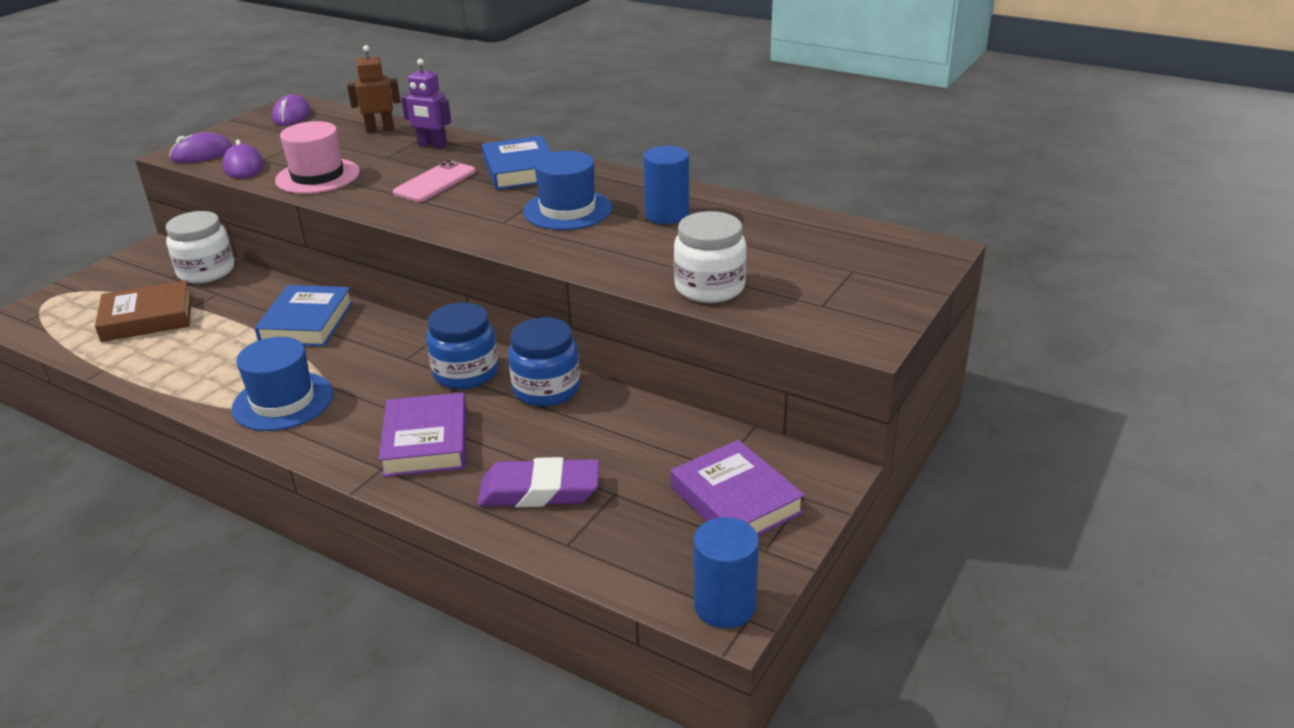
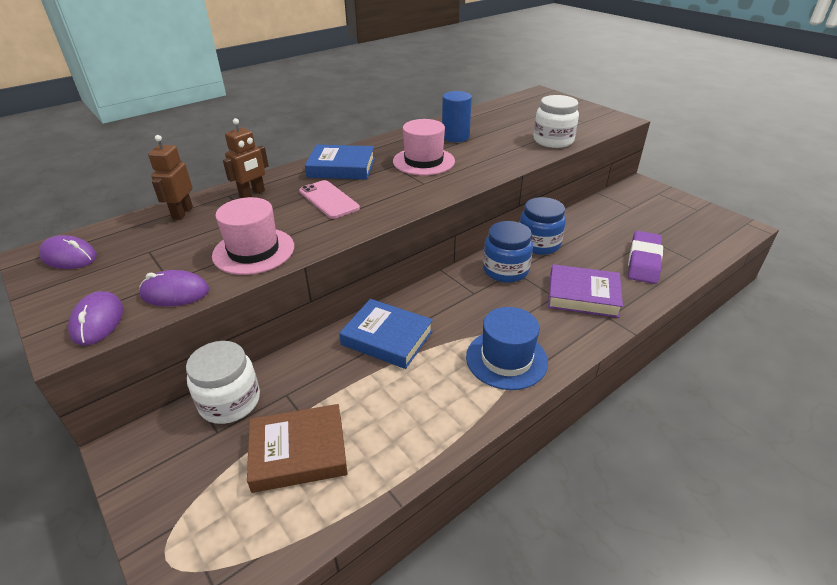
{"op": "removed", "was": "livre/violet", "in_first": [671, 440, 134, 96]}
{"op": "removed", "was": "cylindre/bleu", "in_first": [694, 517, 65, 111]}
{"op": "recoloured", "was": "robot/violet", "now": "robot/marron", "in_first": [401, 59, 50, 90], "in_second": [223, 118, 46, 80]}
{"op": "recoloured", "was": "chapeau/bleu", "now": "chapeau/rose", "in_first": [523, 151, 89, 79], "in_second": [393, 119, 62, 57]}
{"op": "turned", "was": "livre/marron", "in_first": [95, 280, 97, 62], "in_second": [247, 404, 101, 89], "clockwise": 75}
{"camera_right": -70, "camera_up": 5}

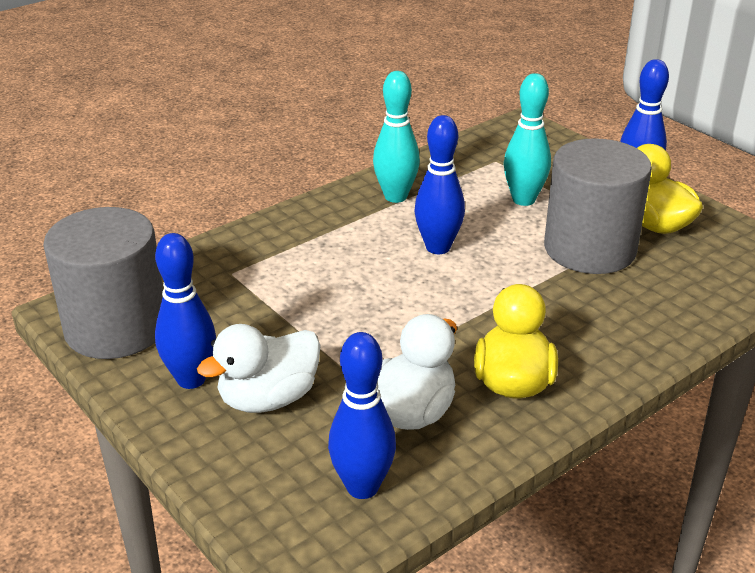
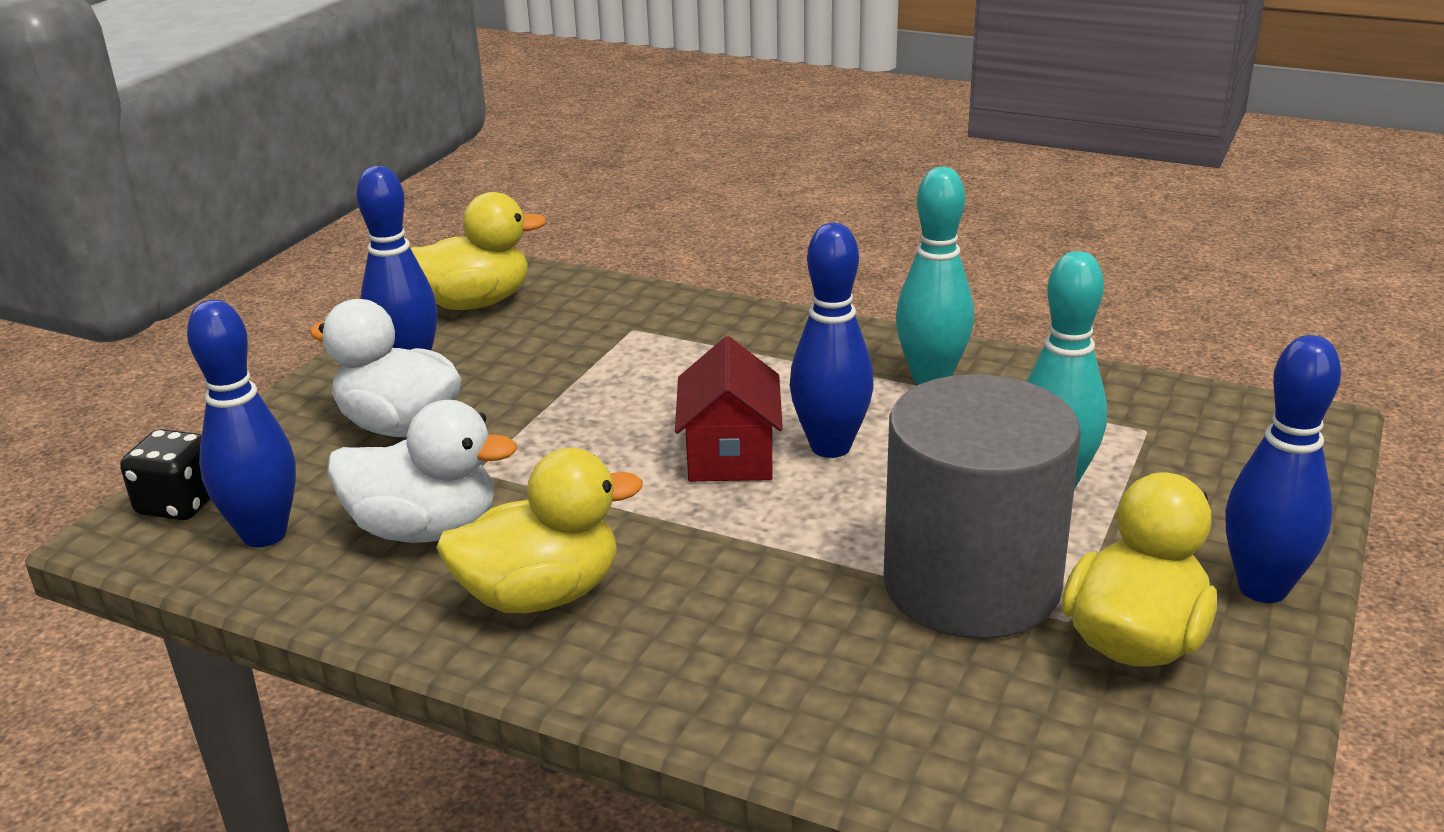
{"op": "added", "now": "dé/noir", "in_second": [120, 429, 90, 91]}
{"op": "added", "now": "maison/rouge", "in_second": [675, 336, 108, 146]}
{"op": "replaced", "was": "cylindre/gris", "now": "canard/jaune", "in_first": [43, 207, 120, 152], "in_second": [411, 192, 135, 118]}
{"camera_right": 65, "camera_up": -5}

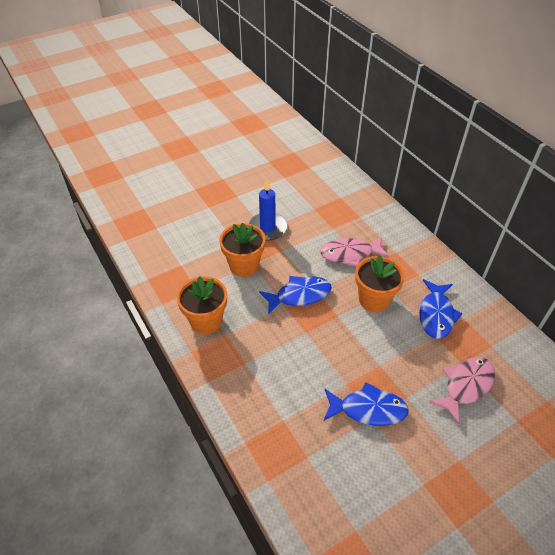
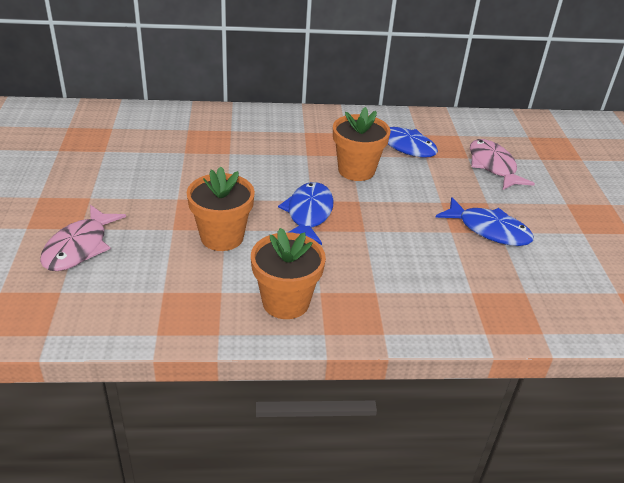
{"op": "removed", "was": "bougie/bleu", "in_first": [248, 180, 40, 61]}
{"op": "moved", "was": "poisson/rose", "in_first": [320, 236, 69, 31], "in_second": [40, 205, 86, 66]}
{"op": "turned", "was": "poisson/bleu", "in_first": [324, 382, 85, 44], "in_second": [435, 197, 99, 49], "clockwise": 90}
{"camera_right": -65, "camera_up": -10}

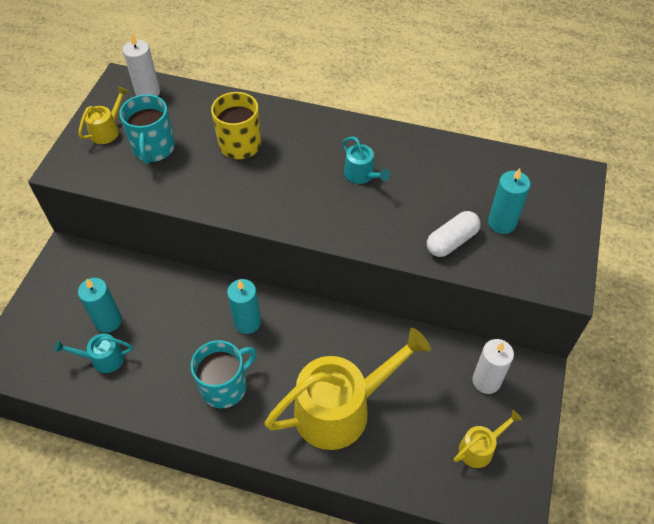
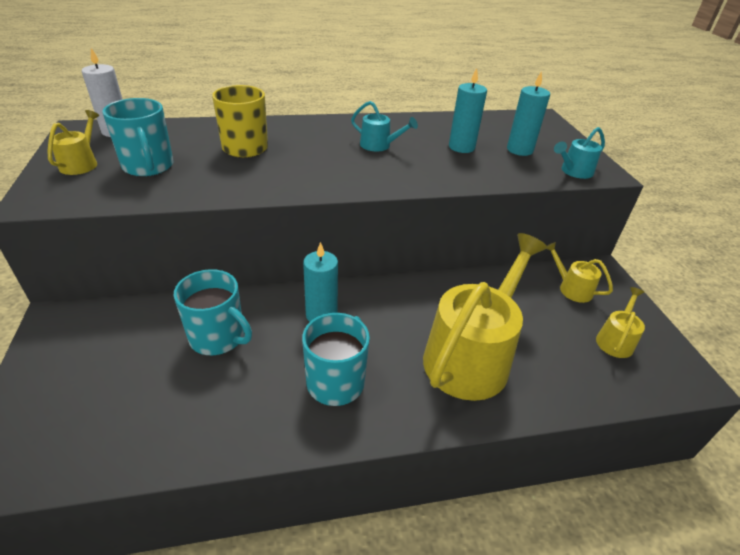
{"op": "removed", "was": "gélule/blanc", "in_first": [427, 211, 54, 46]}
{"op": "added", "now": "tasse/turquoise", "in_second": [174, 269, 78, 86]}
{"op": "moved", "was": "arrosoir/turquoise", "in_first": [54, 333, 79, 40], "in_second": [554, 127, 51, 52]}
{"op": "moved", "was": "bougie/turquoise", "in_first": [78, 278, 44, 55], "in_second": [449, 68, 38, 85]}
{"op": "replaced", "was": "bougie/blanc", "now": "arrosoir/jaune", "in_first": [472, 339, 42, 55], "in_second": [547, 242, 66, 61]}
{"camera_right": -30, "camera_up": -15}

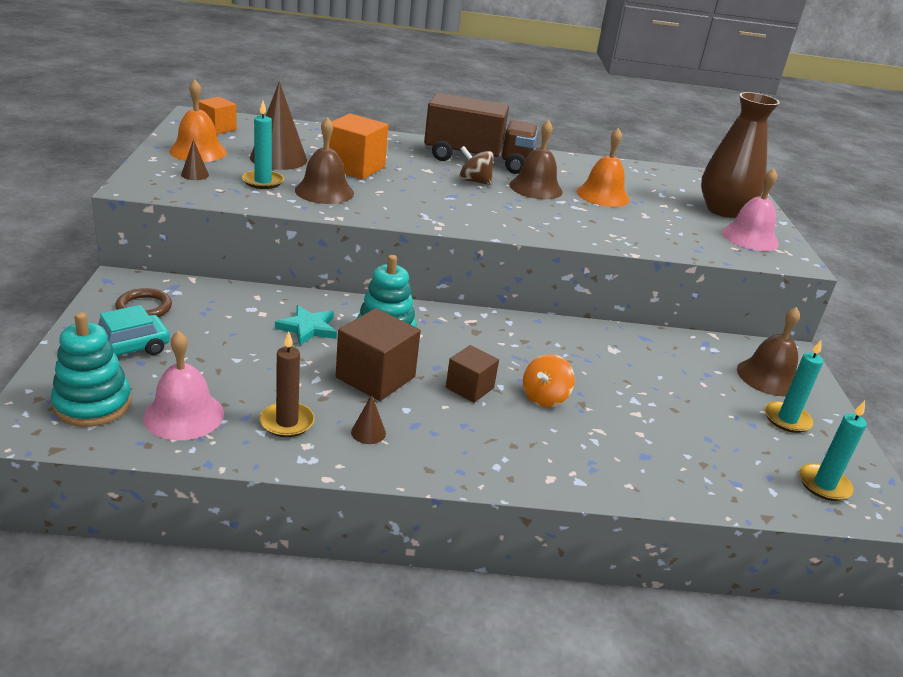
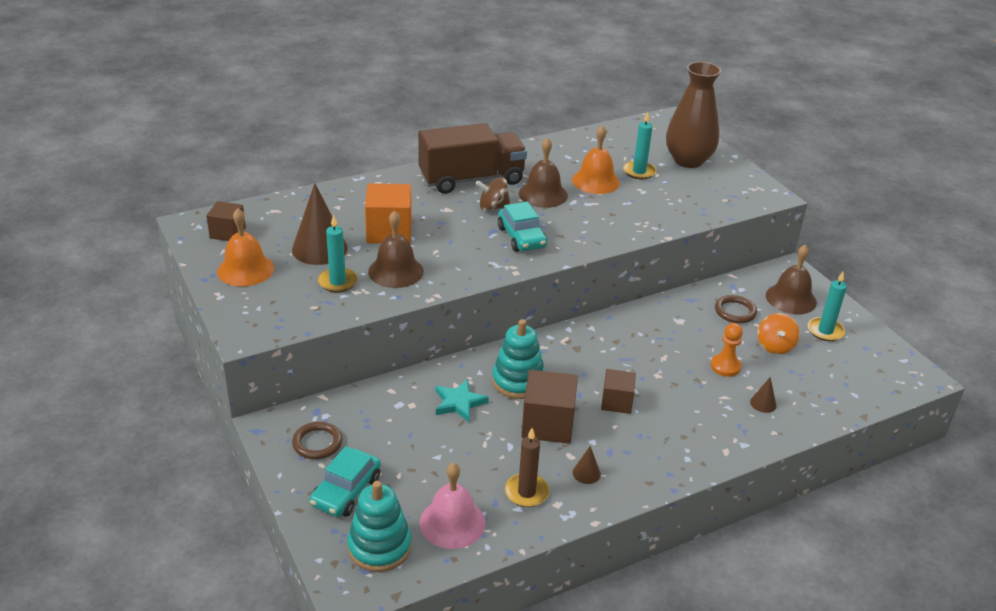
{"op": "removed", "was": "cloche/rose", "in_first": [722, 169, 57, 82]}
{"op": "added", "now": "voiture/turquoise", "in_second": [498, 202, 49, 50]}
{"op": "added", "now": "pion/orange", "in_second": [711, 323, 32, 54]}
{"op": "added", "now": "anneau/marron", "in_second": [715, 295, 42, 28]}
{"op": "moved", "was": "cône/marron", "in_first": [181, 139, 28, 41], "in_second": [750, 377, 27, 36]}
{"op": "moved", "was": "toupie/orange", "in_first": [523, 354, 52, 53], "in_second": [758, 313, 42, 41]}
{"op": "moved", "was": "bougie/turquoise", "in_first": [799, 401, 68, 100], "in_second": [623, 112, 33, 67]}
{"op": "recoloured", "was": "cube/orange", "now": "cube/marron", "in_first": [199, 97, 38, 37], "in_second": [206, 201, 40, 40]}
{"camera_right": -25, "camera_up": 5}

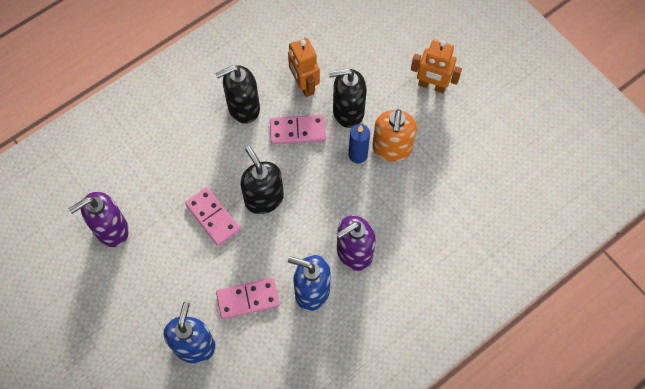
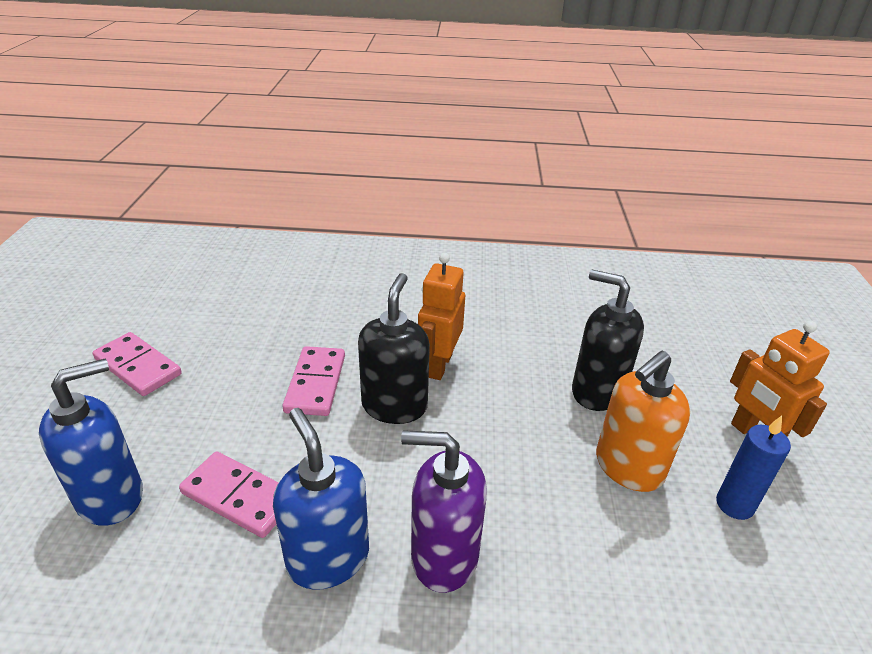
{"op": "removed", "was": "distributeur de savon/violet", "in_first": [69, 192, 60, 55]}
{"op": "removed", "was": "distributeur de savon/noir", "in_first": [215, 65, 45, 59]}
{"op": "moved", "was": "domino/rose", "in_first": [270, 115, 56, 29], "in_second": [92, 332, 90, 64]}
{"op": "moved", "was": "robot/orange", "in_first": [288, 38, 32, 59], "in_second": [418, 253, 47, 127]}
{"op": "moved", "was": "bougie/bleu", "in_first": [349, 124, 21, 39], "in_second": [716, 416, 75, 104]}
{"camera_right": 40, "camera_up": -30}

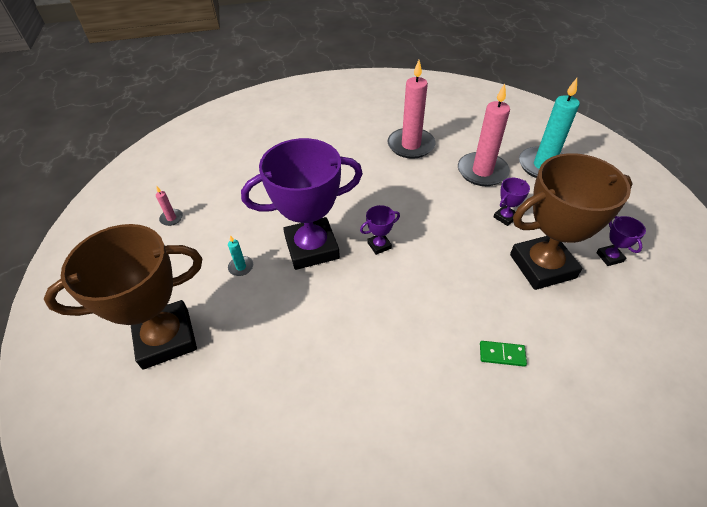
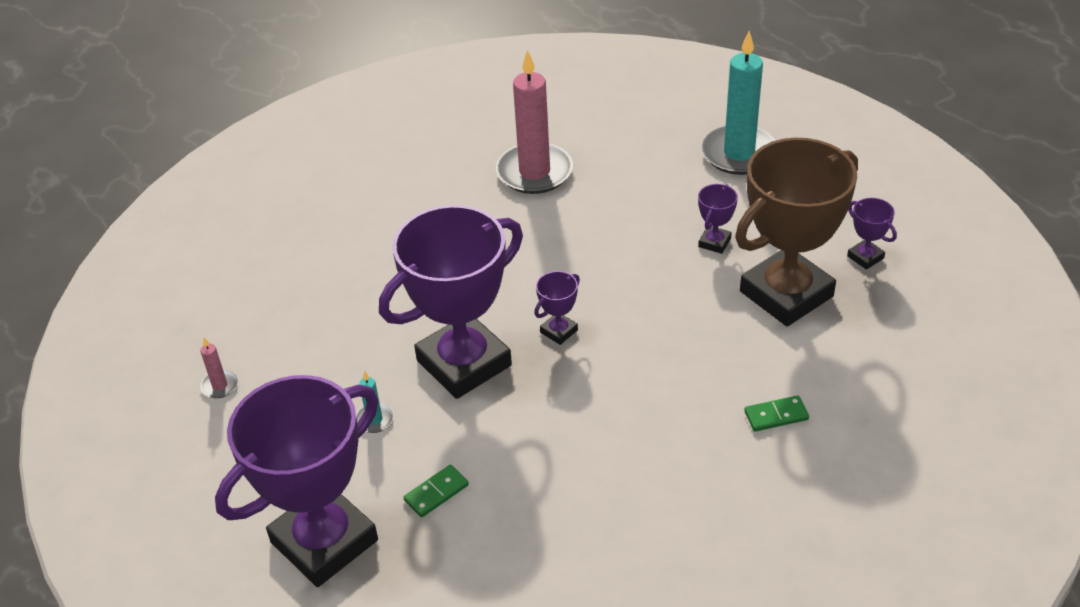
{"op": "removed", "was": "bougie/rose", "in_first": [458, 83, 52, 103]}
{"op": "added", "now": "domino/vert", "in_second": [404, 465, 65, 52]}
{"op": "recoloured", "was": "trophée/marron", "now": "trophée/violet", "in_first": [44, 224, 158, 146], "in_second": [215, 375, 163, 212]}
{"camera_right": -20, "camera_up": -5}

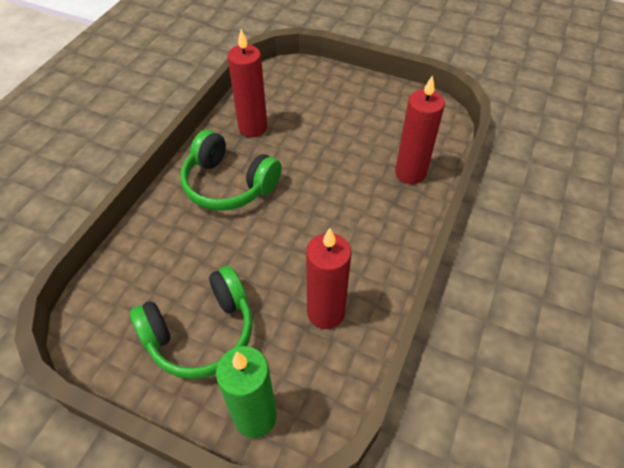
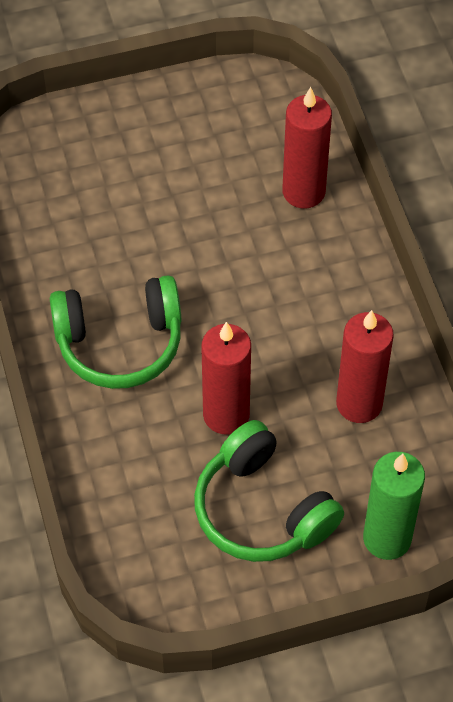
{"op": "moved", "was": "bougie/rouge", "in_first": [228, 29, 39, 108], "in_second": [201, 322, 50, 113]}
{"op": "turned", "was": "casque audio/vert", "in_first": [130, 266, 123, 113], "in_second": [194, 420, 150, 142], "clockwise": 120}
{"camera_right": -40, "camera_up": 5}

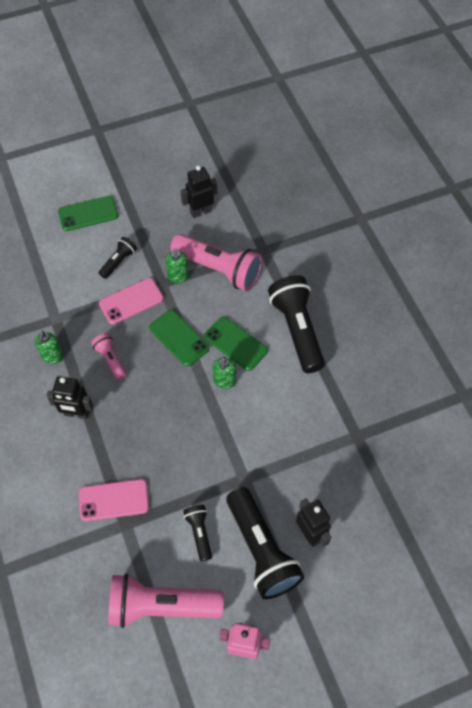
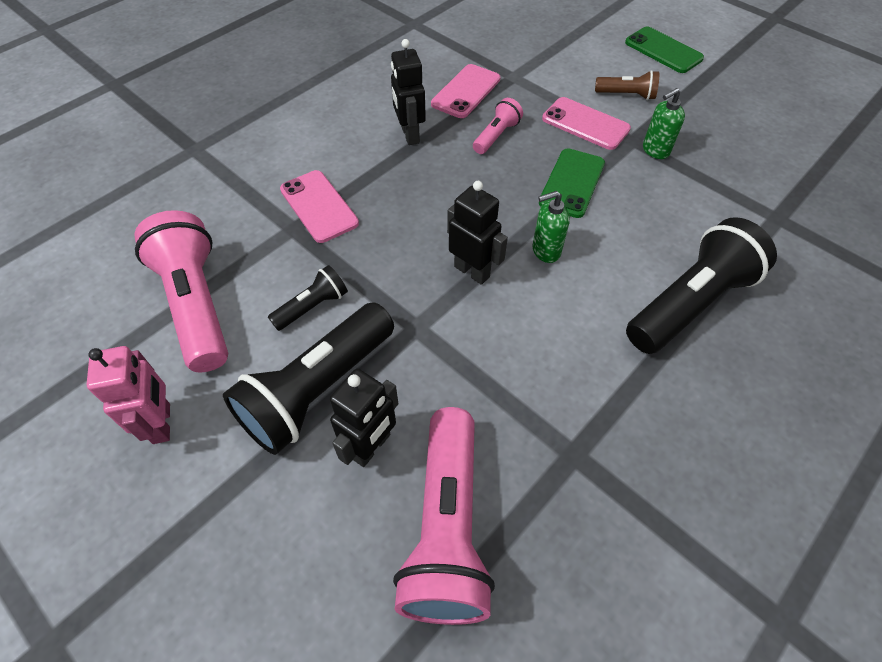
{"op": "removed", "was": "téléphone/vert", "in_first": [204, 317, 64, 54]}
{"op": "moved", "was": "lampe de poche/rose", "in_first": [170, 234, 93, 57], "in_second": [393, 407, 102, 218]}
{"op": "moved", "was": "robot/noir", "in_first": [181, 165, 36, 53], "in_second": [447, 181, 61, 104]}
{"op": "replaced", "was": "distributeur de savon/vert", "now": "téléphone/rose", "in_first": [35, 331, 29, 33], "in_second": [431, 64, 69, 54]}
{"op": "recoloured", "was": "lampe de poche/noir", "now": "lampe de poche/marron", "in_first": [99, 237, 38, 42], "in_second": [595, 70, 64, 30]}
{"camera_right": 65, "camera_up": -5}

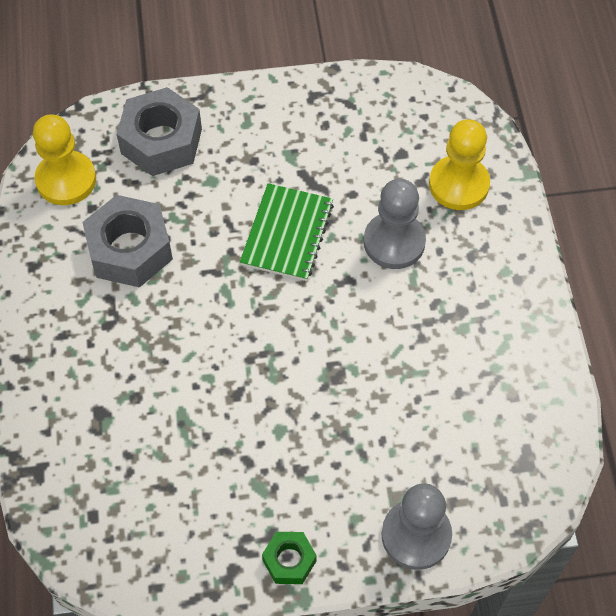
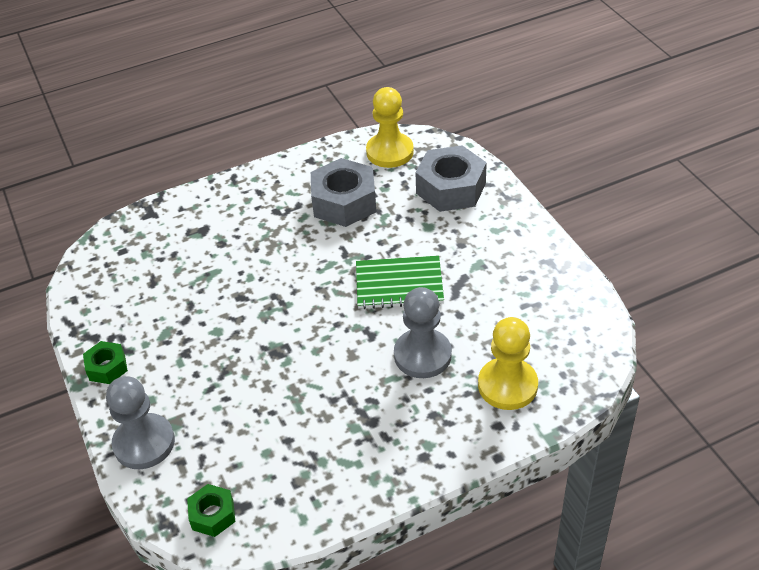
{"op": "added", "now": "écrou/vert", "in_second": [187, 484, 48, 53]}
{"camera_right": 75, "camera_up": -15}

